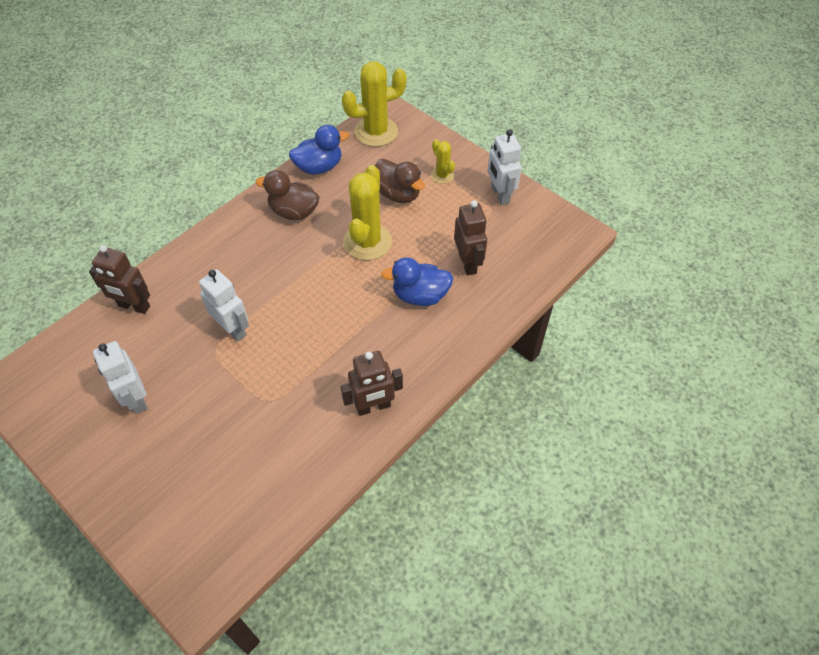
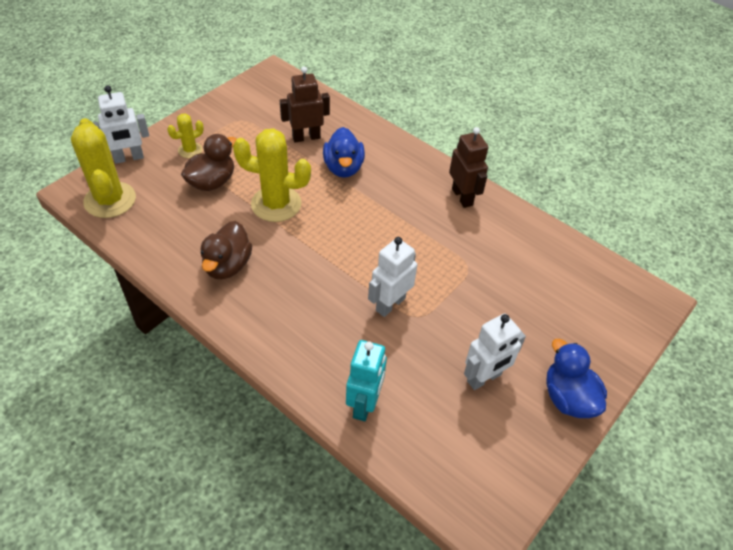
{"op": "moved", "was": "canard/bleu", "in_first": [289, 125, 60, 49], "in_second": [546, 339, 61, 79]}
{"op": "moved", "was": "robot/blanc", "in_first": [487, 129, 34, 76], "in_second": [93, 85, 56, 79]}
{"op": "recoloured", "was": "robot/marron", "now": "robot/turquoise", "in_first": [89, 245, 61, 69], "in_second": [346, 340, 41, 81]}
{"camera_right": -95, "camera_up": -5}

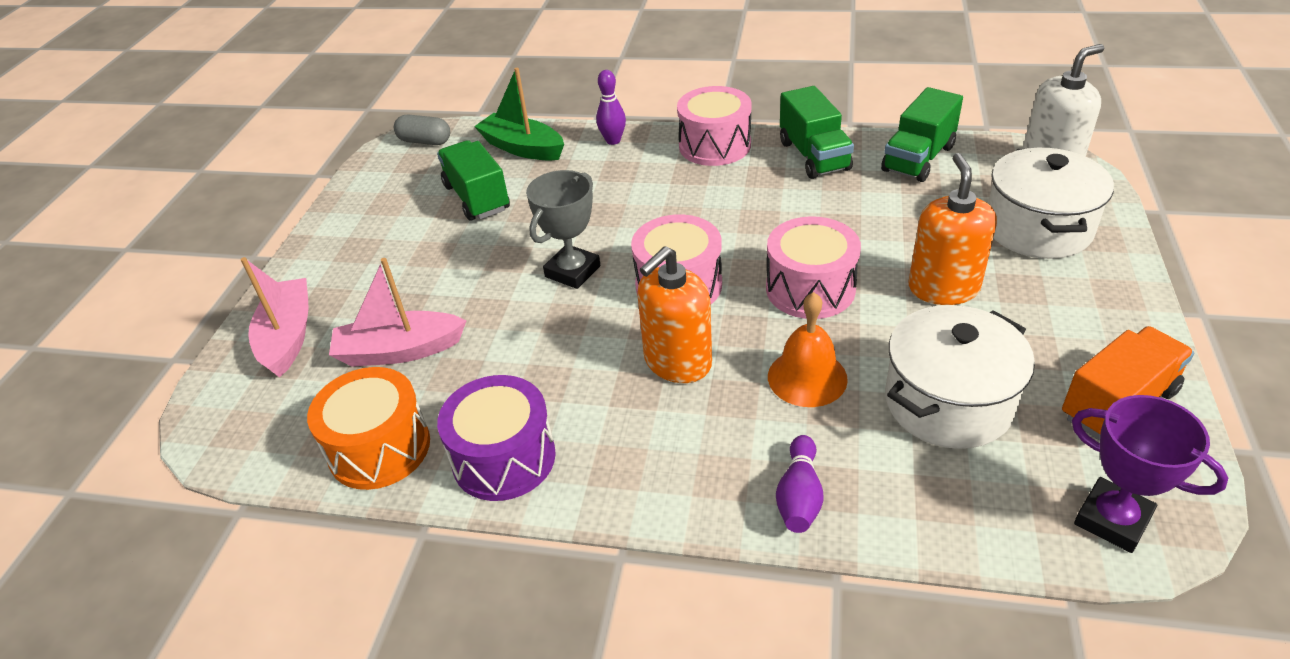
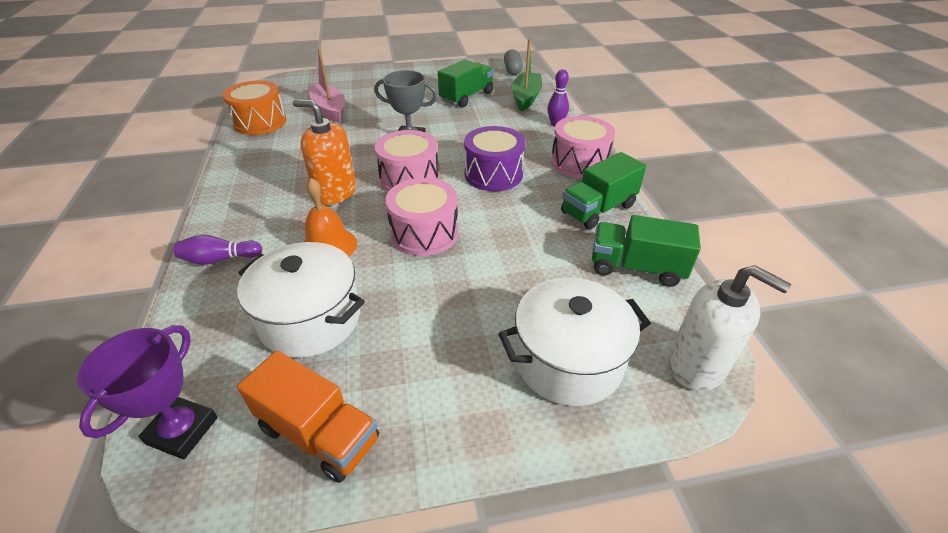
{"op": "removed", "was": "bateau/rose", "in_first": [241, 257, 68, 121]}
{"op": "removed", "was": "distributeur de savon/orange", "in_first": [908, 153, 89, 152]}
{"op": "moved", "was": "tambour/violet", "in_first": [437, 375, 119, 126], "in_second": [464, 126, 62, 65]}
{"camera_right": 65, "camera_up": 0}

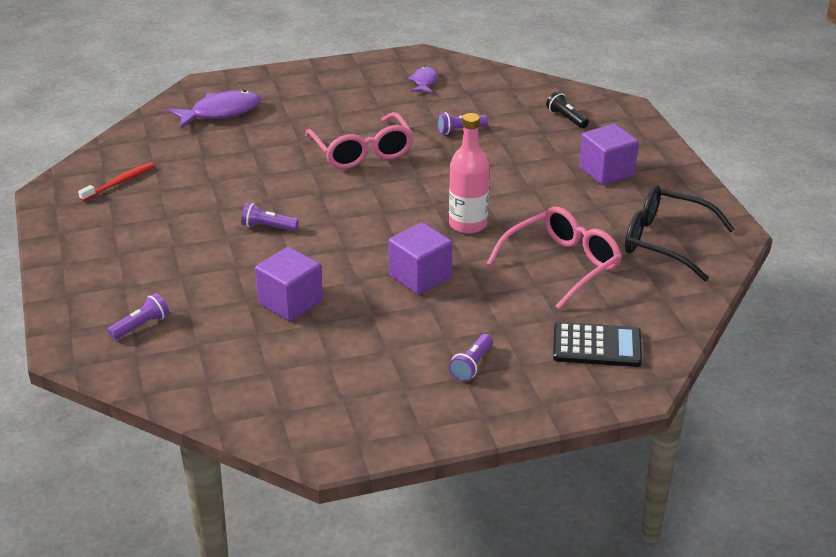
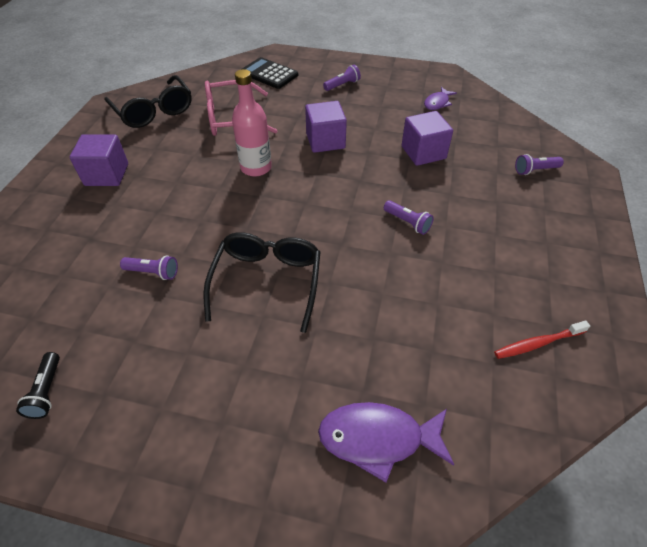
{"op": "moved", "was": "poisson/violet", "in_first": [407, 66, 31, 27], "in_second": [424, 87, 33, 23]}
{"op": "moved", "was": "lampe de poche/noir", "in_first": [546, 92, 43, 36], "in_second": [16, 352, 44, 67]}
{"op": "recoloured", "was": "lunettes/rose", "now": "lunettes/noir", "in_first": [305, 112, 109, 57], "in_second": [203, 233, 117, 100]}
{"camera_right": -150, "camera_up": 15}

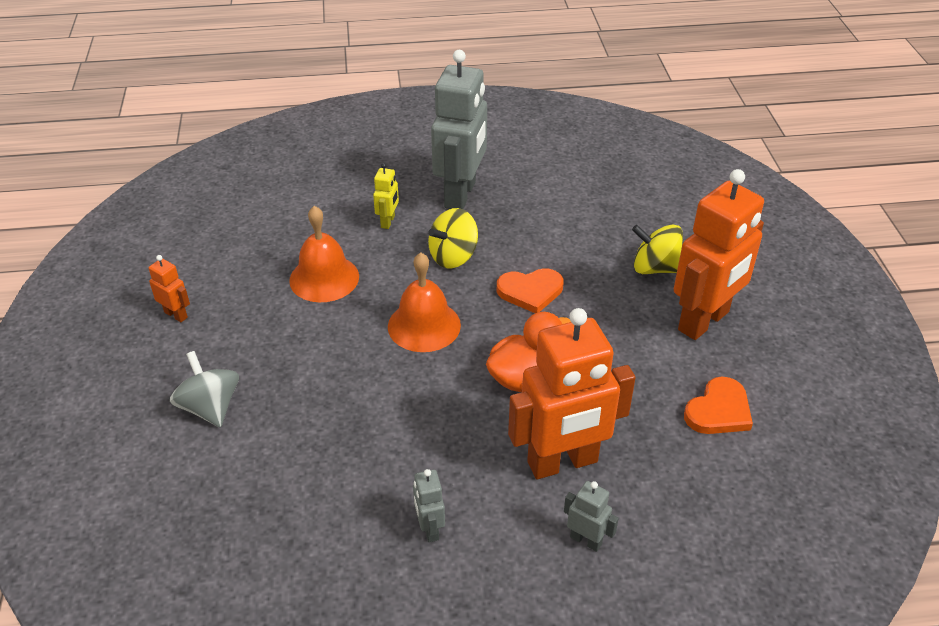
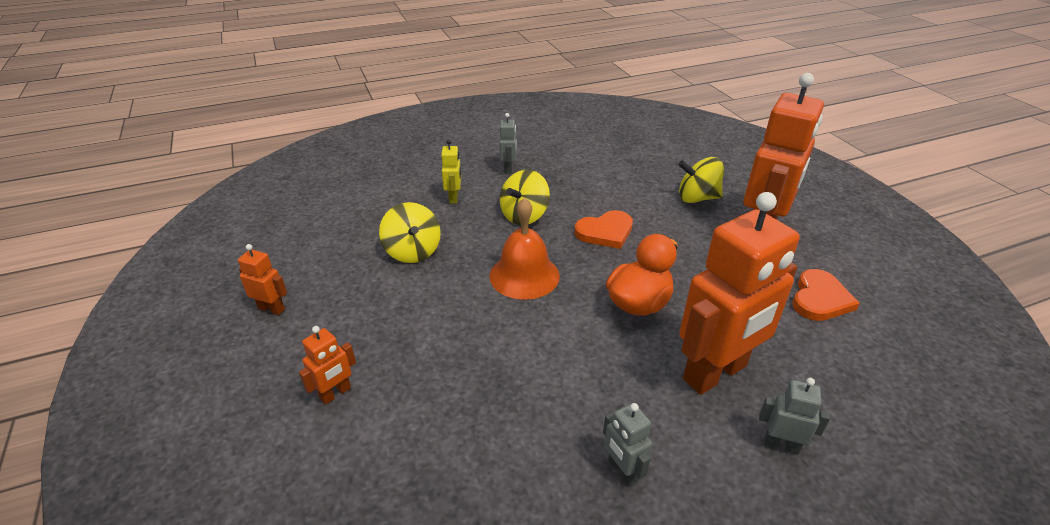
{"op": "replaced", "was": "toupie/gris", "now": "robot/orange", "in_first": [170, 351, 69, 77], "in_second": [299, 326, 57, 79]}
{"op": "replaced", "was": "cloche/orange", "now": "toupie/jaune", "in_first": [289, 206, 70, 96], "in_second": [379, 202, 62, 61]}
{"op": "resized", "was": "robot/gris", "in_first": [431, 50, 56, 159], "in_second": [499, 113, 17, 61], "ratio": 0.43}
{"camera_right": -15, "camera_up": -5}

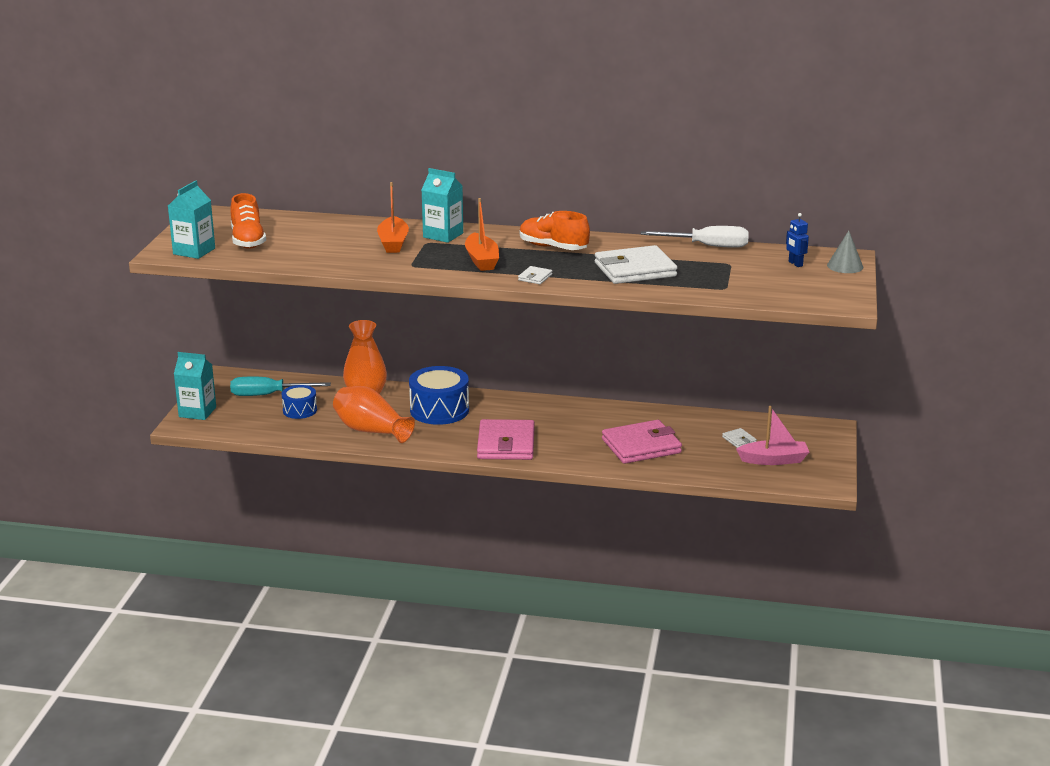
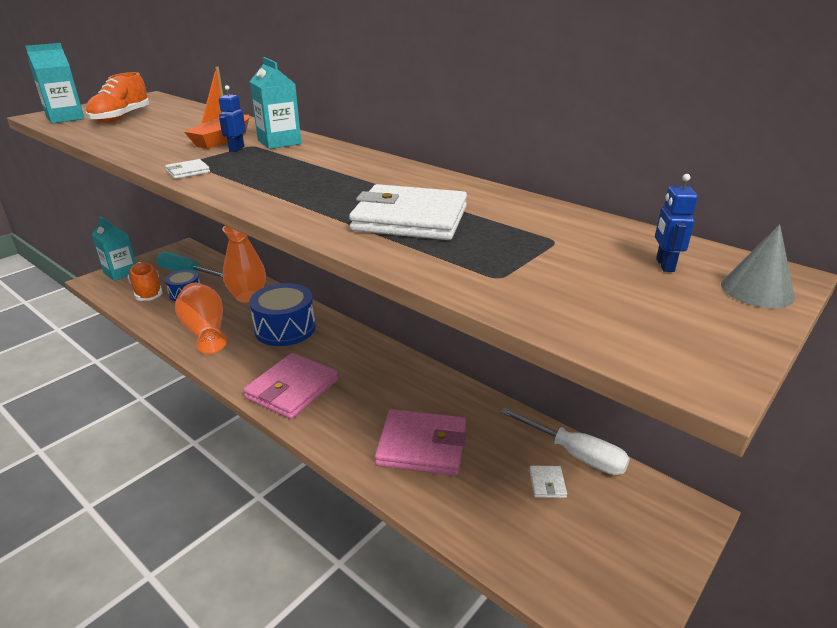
{"op": "removed", "was": "bateau/orange", "in_first": [465, 198, 34, 73]}
{"op": "removed", "was": "bateau/rose", "in_first": [736, 406, 73, 59]}
{"op": "added", "now": "robot/bleu", "in_second": [219, 85, 27, 67]}
{"op": "moved", "was": "portefeuille/blanc", "in_first": [518, 266, 34, 18], "in_second": [165, 159, 45, 20]}
{"op": "moved", "was": "chaussure/orange", "in_first": [520, 211, 70, 39], "in_second": [128, 262, 35, 39]}
{"op": "moved", "was": "tournevis/blanc", "in_first": [641, 226, 108, 22], "in_second": [500, 408, 130, 67]}
{"camera_right": 30, "camera_up": 5}

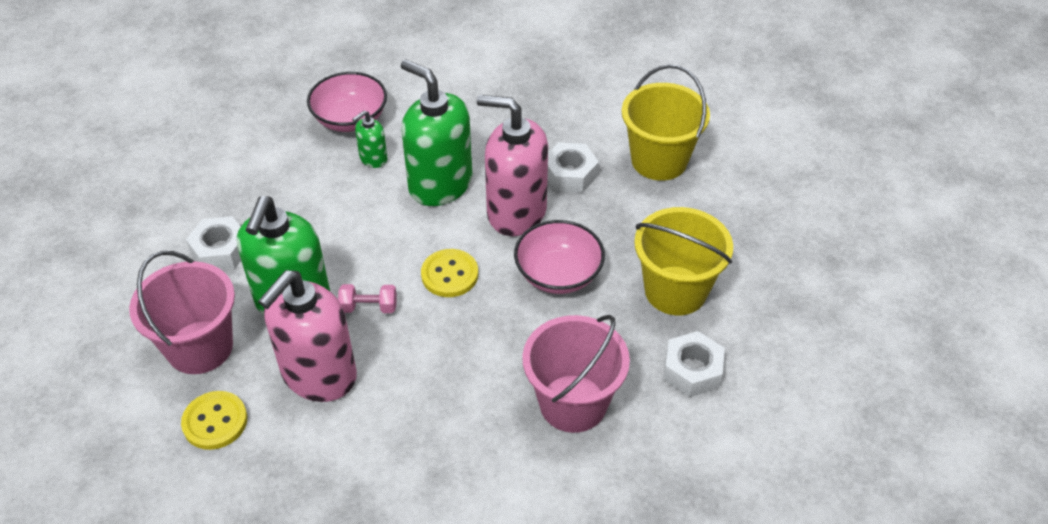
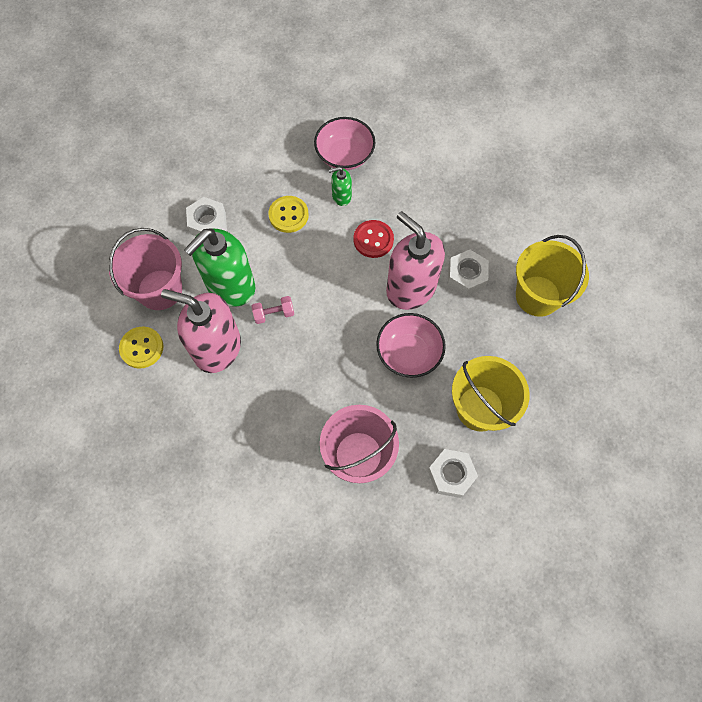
{"op": "moved", "was": "bouton/jaune", "in_first": [421, 249, 57, 48], "in_second": [268, 196, 41, 37]}
{"op": "replaced", "was": "distributeur de savon/vert", "now": "bouton/rouge", "in_first": [401, 59, 71, 147], "in_second": [354, 220, 40, 38]}
{"op": "turned", "was": "distributeur de savon/rose", "in_first": [258, 270, 99, 132], "in_second": [161, 289, 80, 84], "clockwise": 45}
{"op": "turned", "was": "haltère/rose", "in_first": [338, 284, 59, 29], "in_second": [252, 296, 42, 28], "clockwise": -45}
{"camera_right": 30, "camera_up": 20}

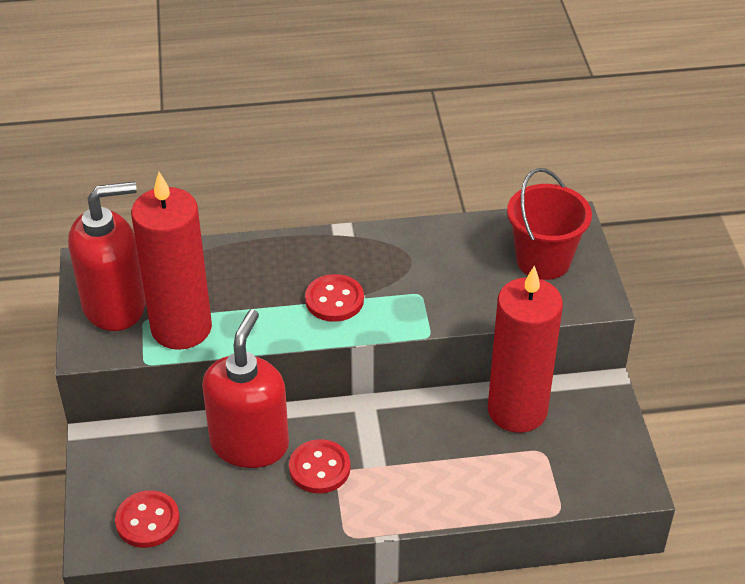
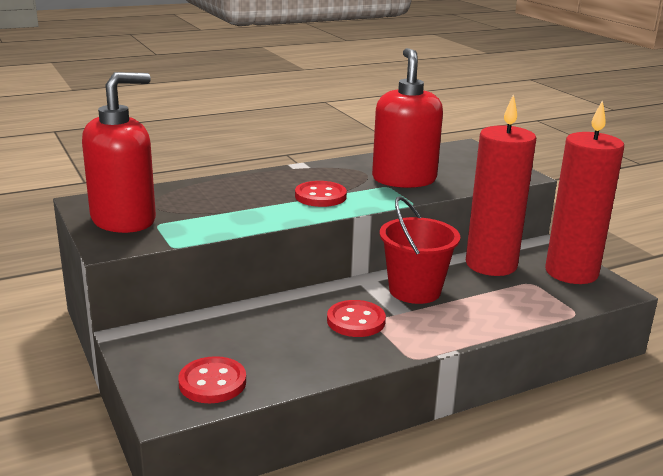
{"op": "moved", "was": "bougie/rouge", "in_first": [131, 172, 81, 178], "in_second": [545, 100, 79, 184]}
{"op": "moved", "was": "distributeur de savon/rouge", "in_first": [202, 309, 87, 159], "in_second": [372, 48, 71, 140]}
{"op": "moved", "was": "seau/rouge", "in_first": [507, 168, 85, 112], "in_second": [380, 196, 80, 108]}
{"camera_right": -20, "camera_up": -20}

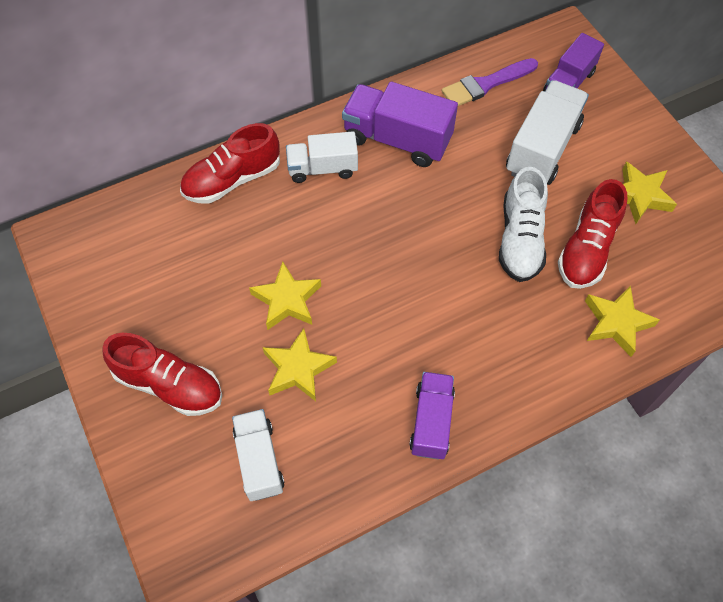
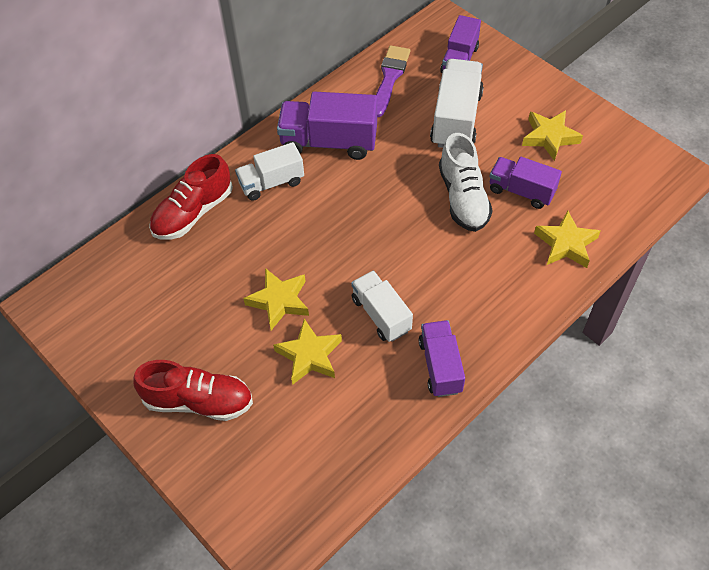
{"op": "moved", "was": "camion/blanc", "in_first": [232, 409, 52, 92], "in_second": [351, 270, 62, 72]}
{"op": "replaced", "was": "chaussure/rouge", "now": "camion/violet", "in_first": [558, 179, 70, 110], "in_second": [489, 157, 73, 52]}
{"op": "turned", "was": "pinceau/violet", "in_first": [442, 58, 96, 48], "in_second": [376, 45, 34, 72], "clockwise": 150}
{"camera_right": -15, "camera_up": -5}

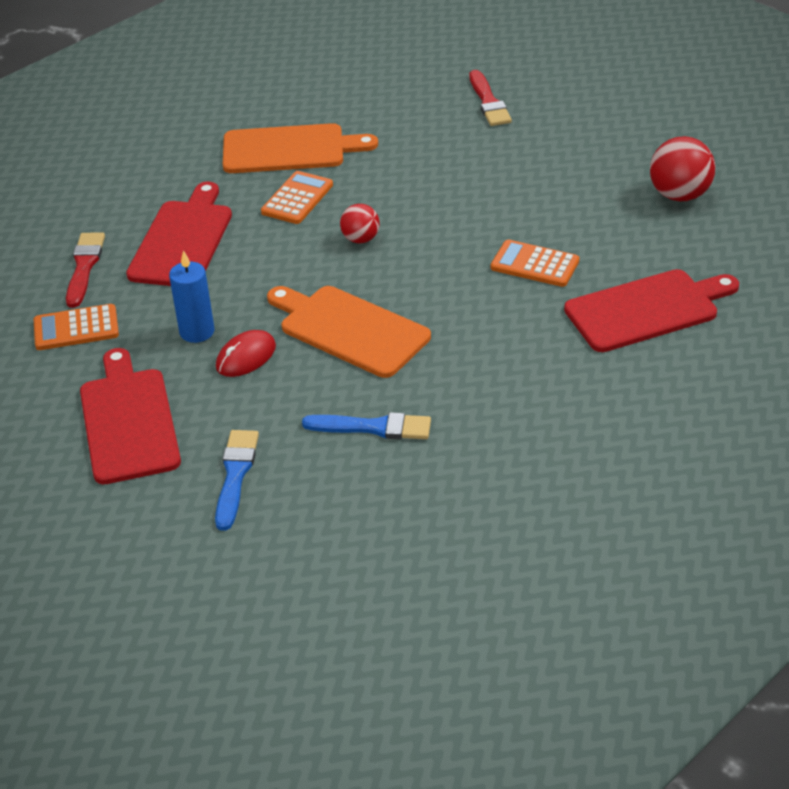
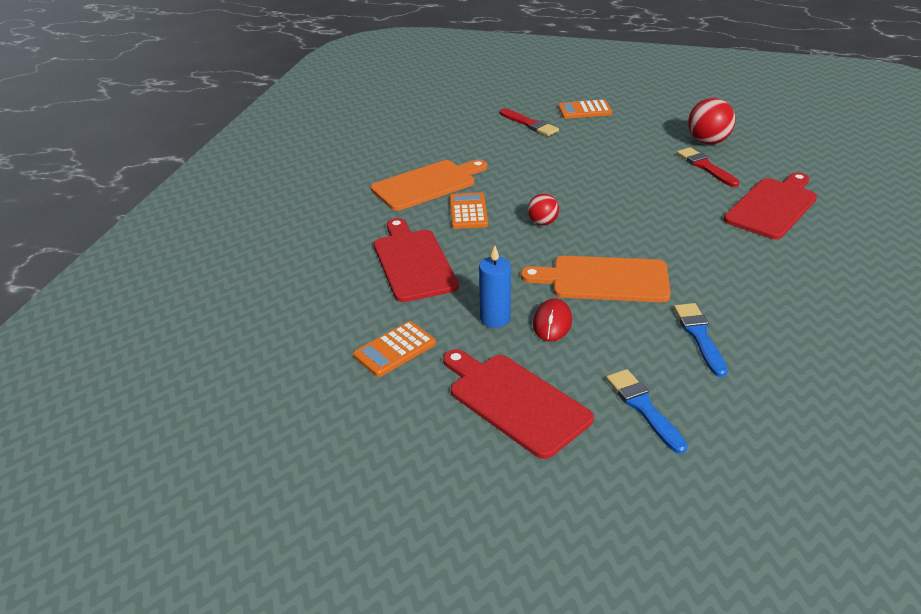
{"op": "moved", "was": "pinceau/rouge", "in_first": [66, 233, 39, 75], "in_second": [677, 147, 62, 40]}
{"op": "moved", "was": "calculatrice/orange", "in_first": [491, 240, 88, 47], "in_second": [558, 100, 54, 18]}
{"op": "turned", "was": "pinceau/bleu", "in_first": [302, 412, 129, 27], "in_second": [674, 303, 54, 74], "clockwise": -75}
{"camera_right": -30, "camera_up": -5}

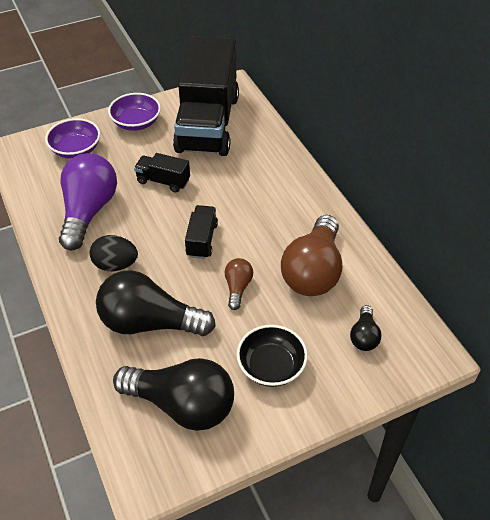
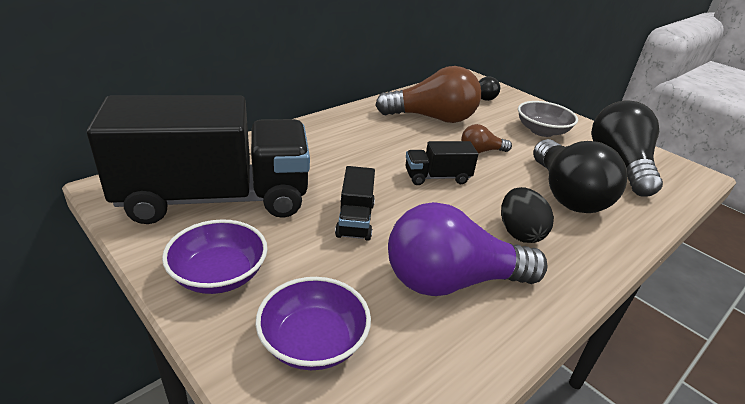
{"op": "recoloured", "was": "bol/noir", "now": "bol/gris", "in_first": [237, 325, 71, 62], "in_second": [518, 101, 60, 36]}
{"camera_right": -110, "camera_up": -15}

